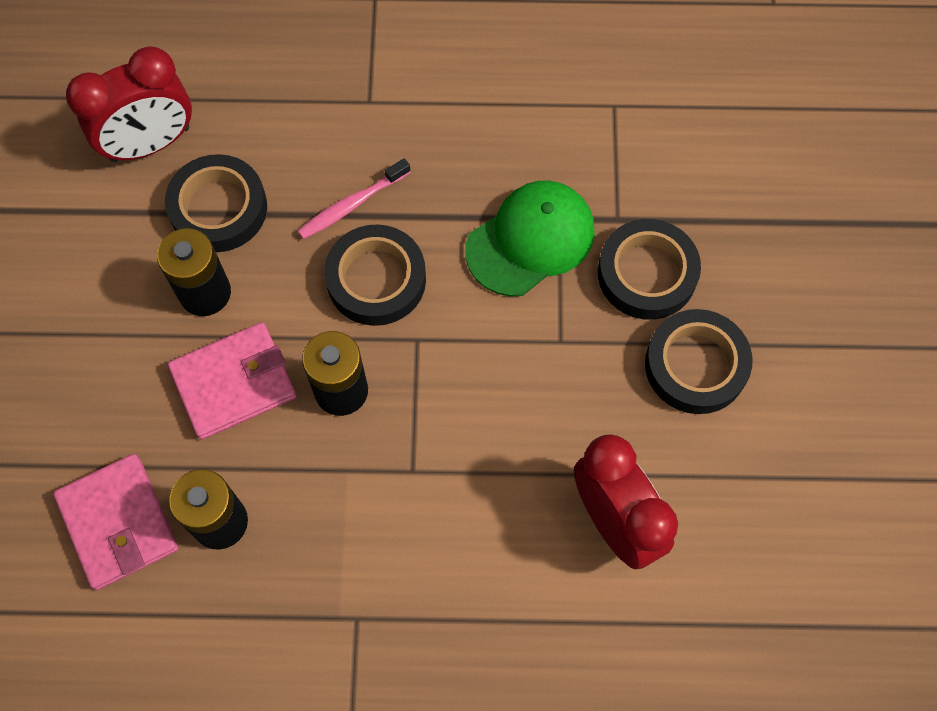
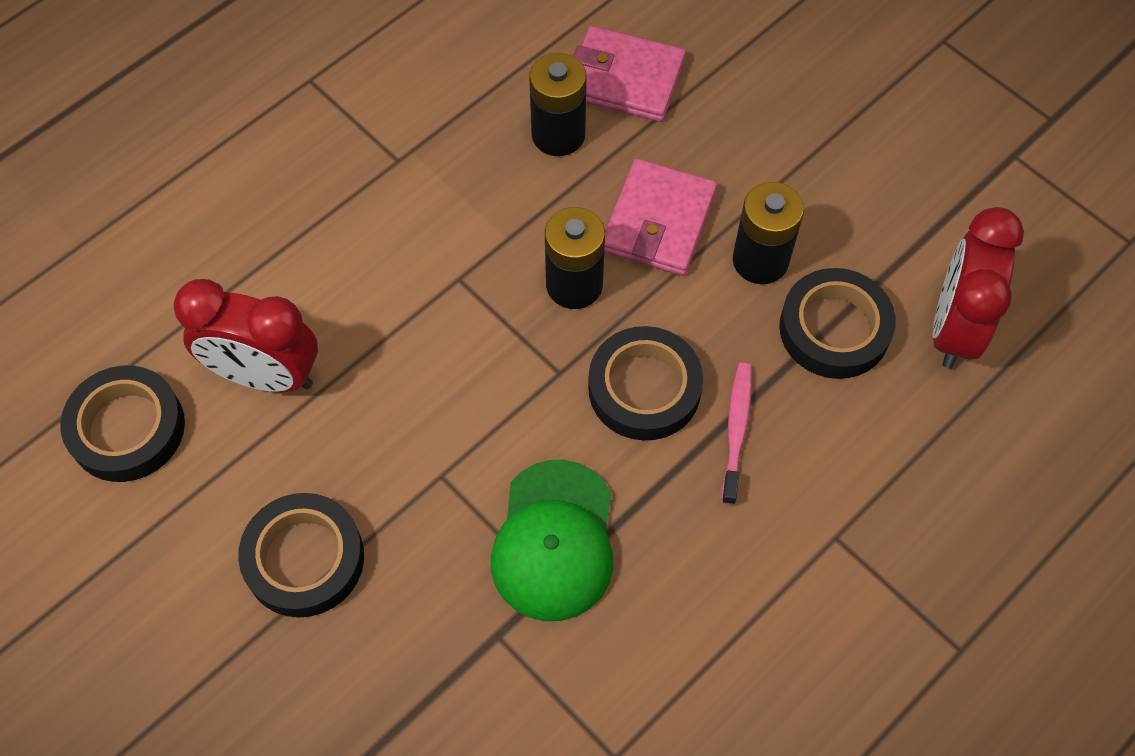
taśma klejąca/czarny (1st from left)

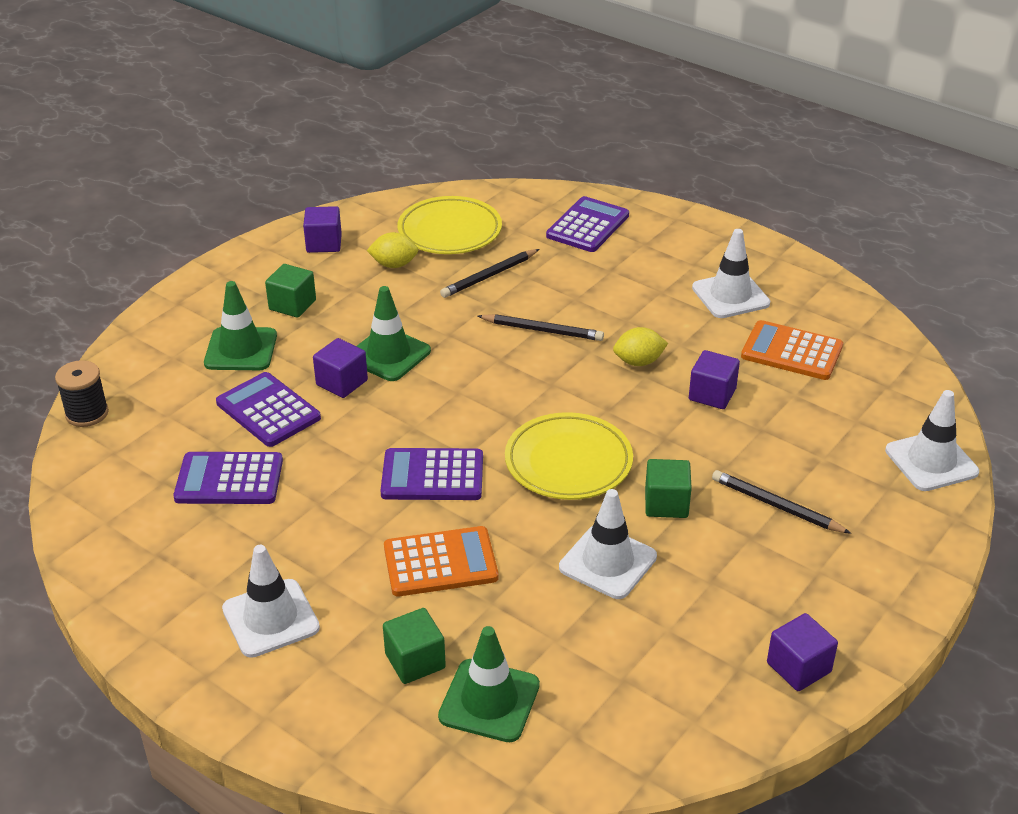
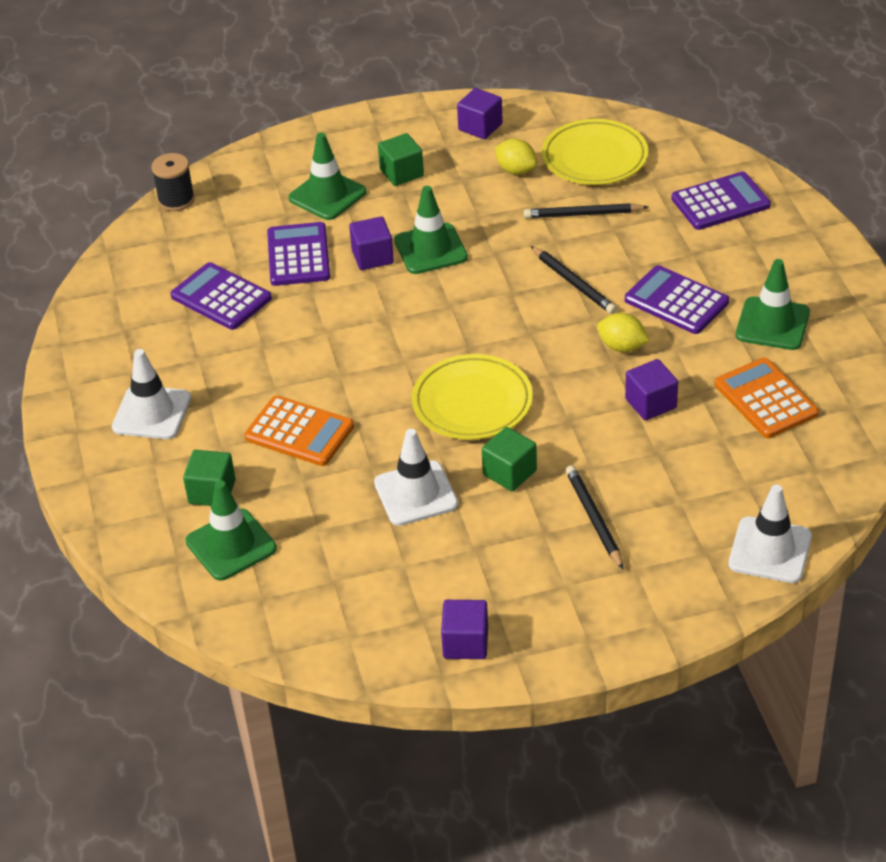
kalkulator/fioletowy (3rd from left); pachołek/zielony (4th from left)

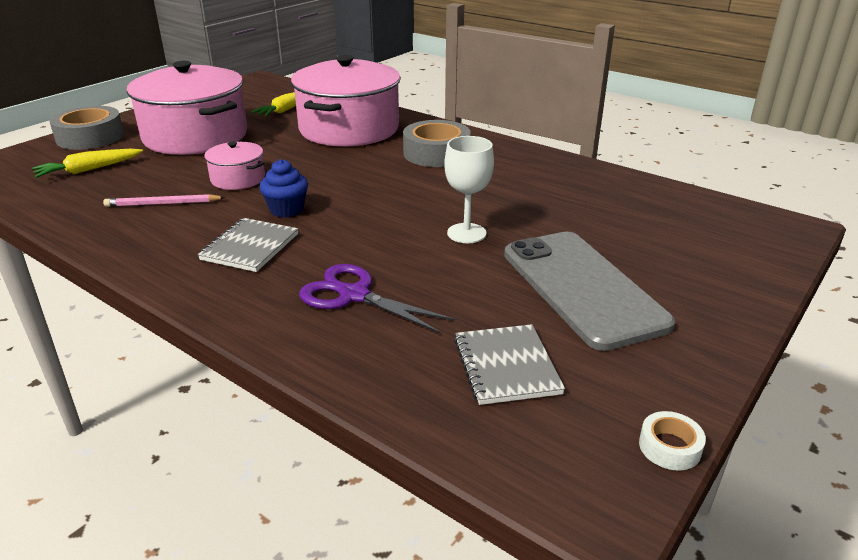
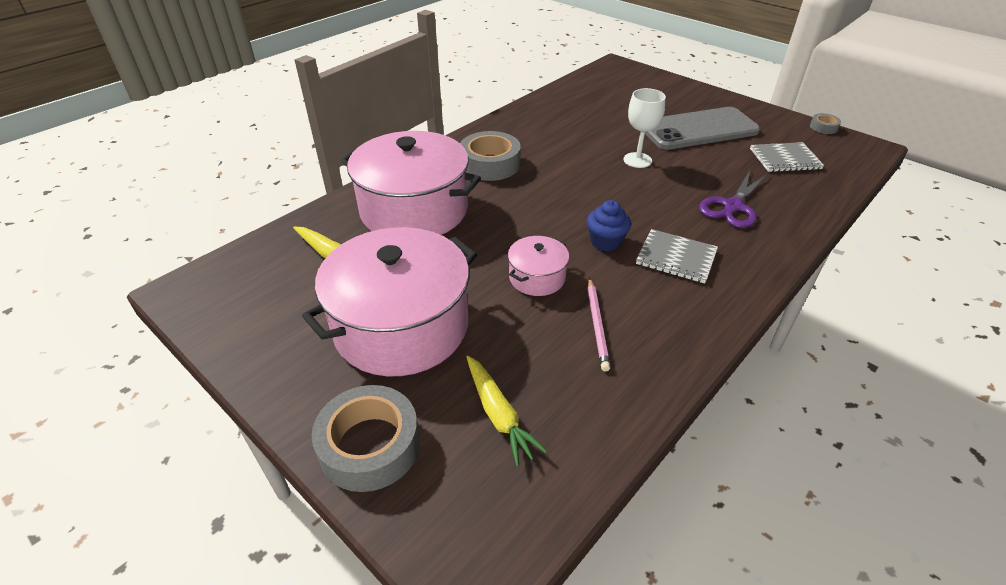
taśma klejąca/szary (3rd from left)

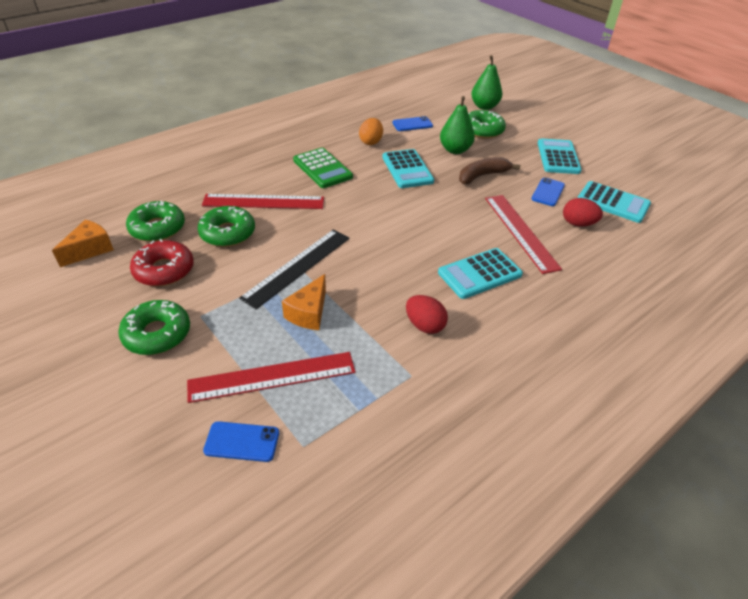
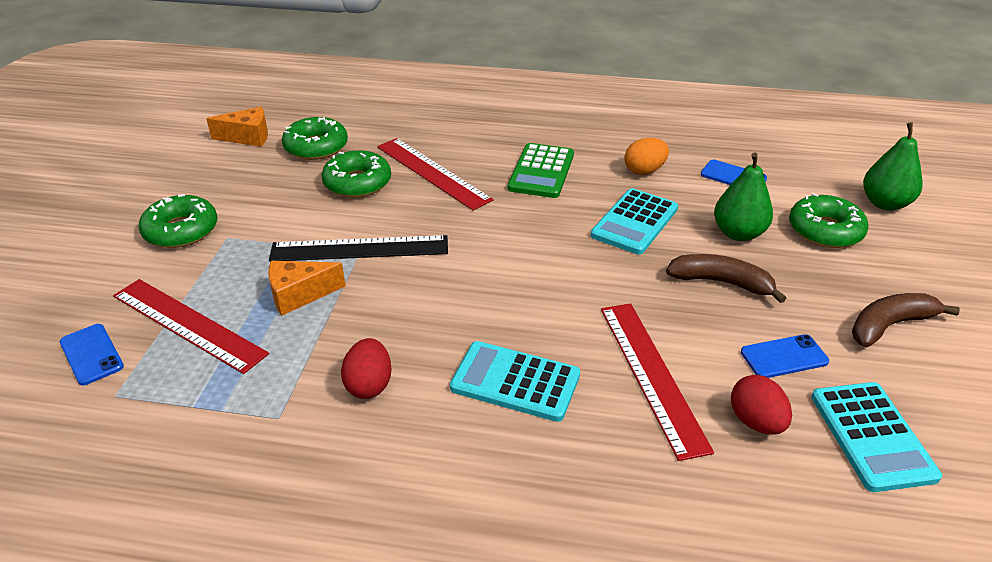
donut/czerwony; banan/brązowy (2nd from left); linijka/czerwony (3rd from left)

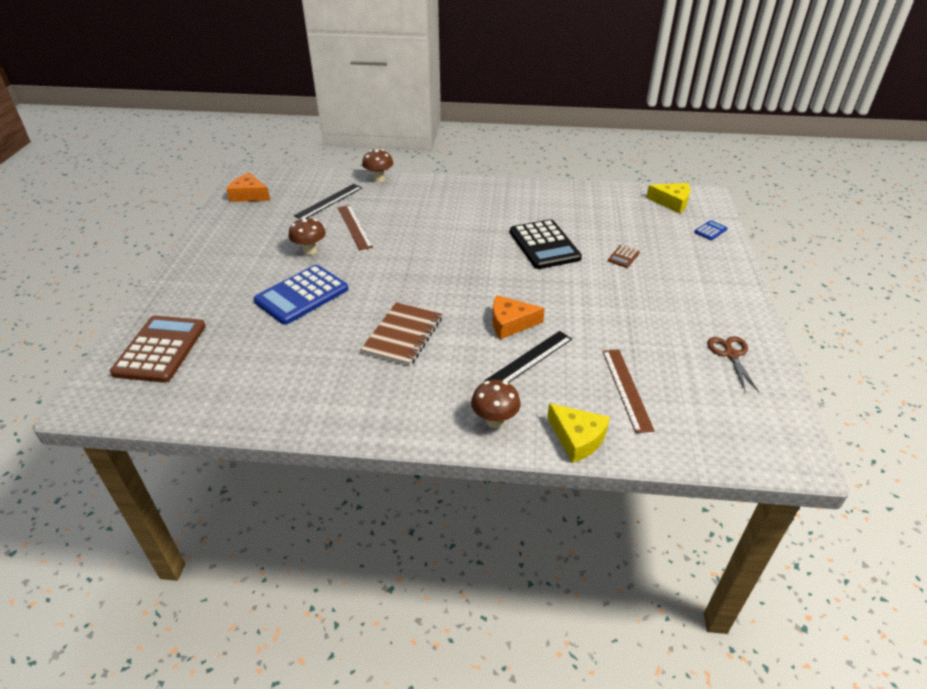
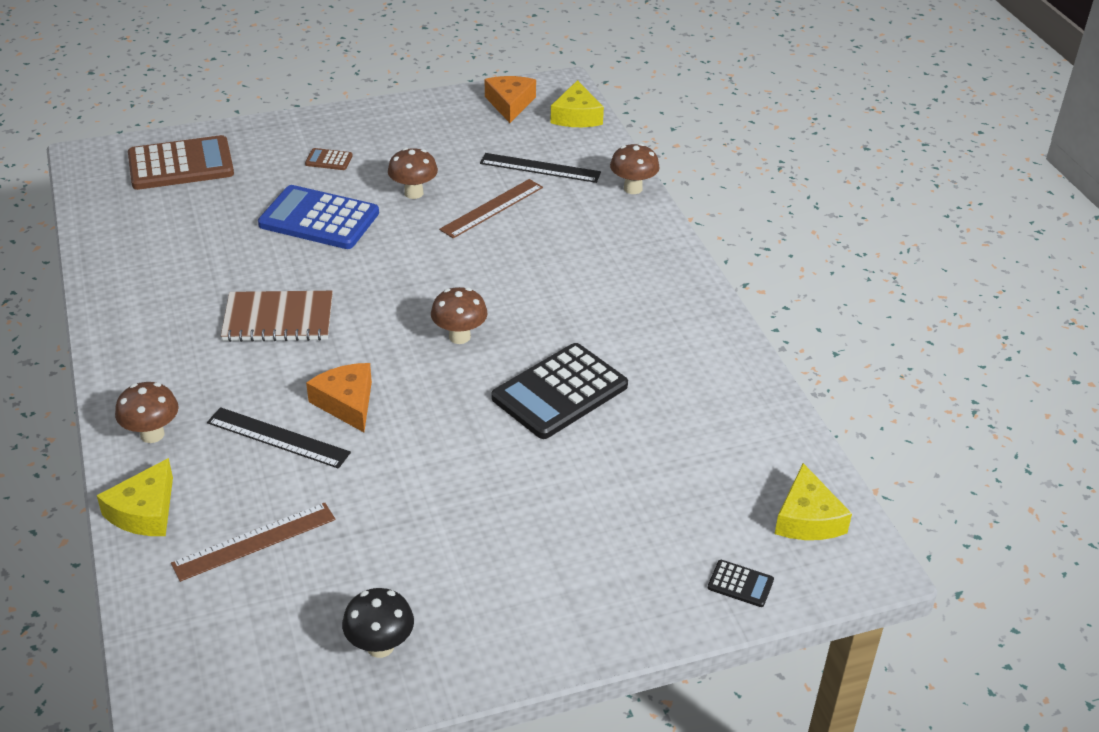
grzyb/brązowy (3rd from left); ser/żółty (2nd from left); kalkulator/brązowy (2nd from left); grzyb/czarny; kalkulator/czarny (2nd from left)

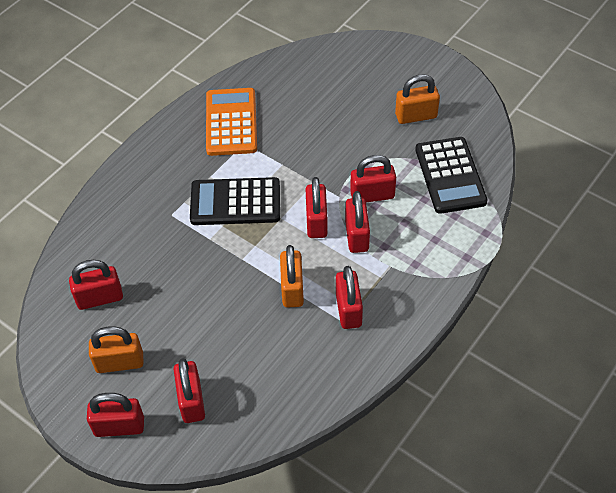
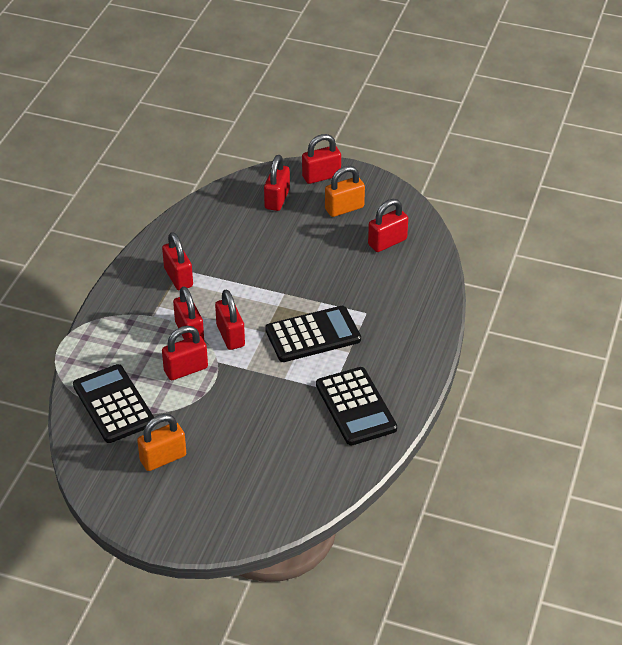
kłódka/pomarańczowy (2nd from left in the first image); kalkulator/czarny (3rd from left); kłódka/czerwony (5th from left)

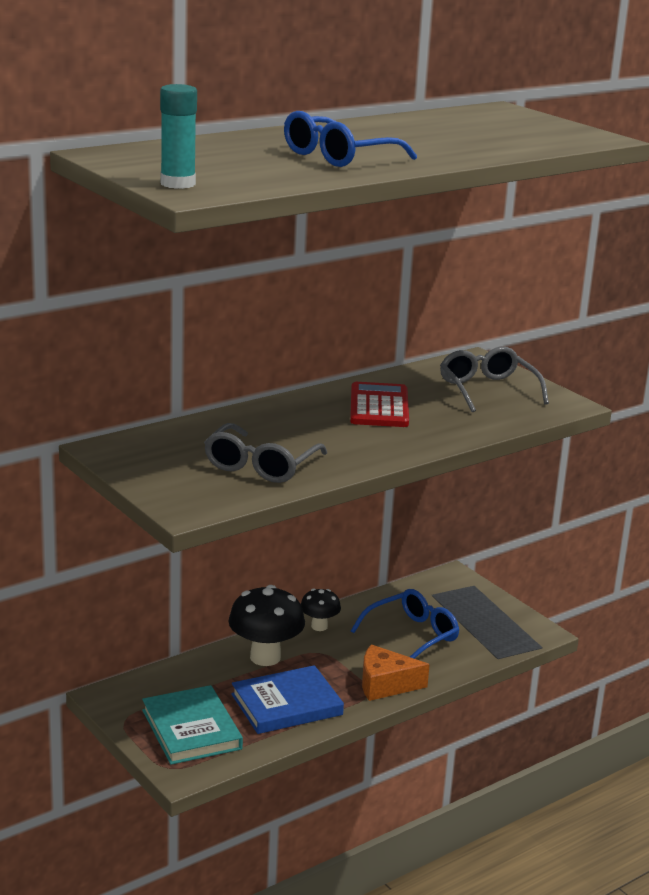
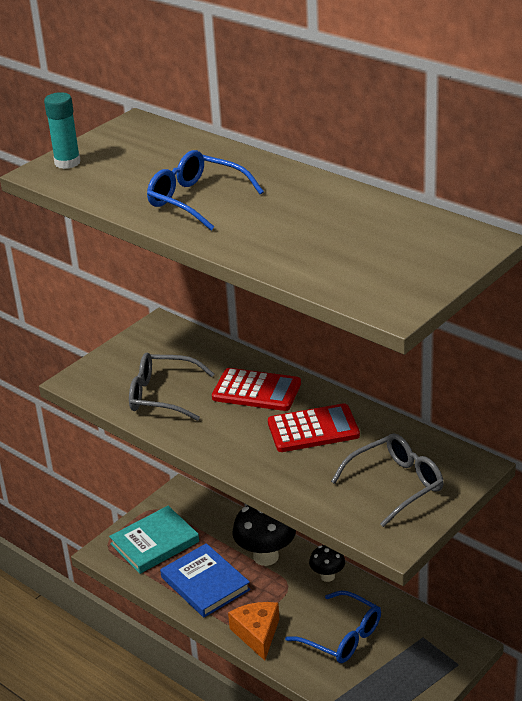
kalkulator/czerwony (1st from left)

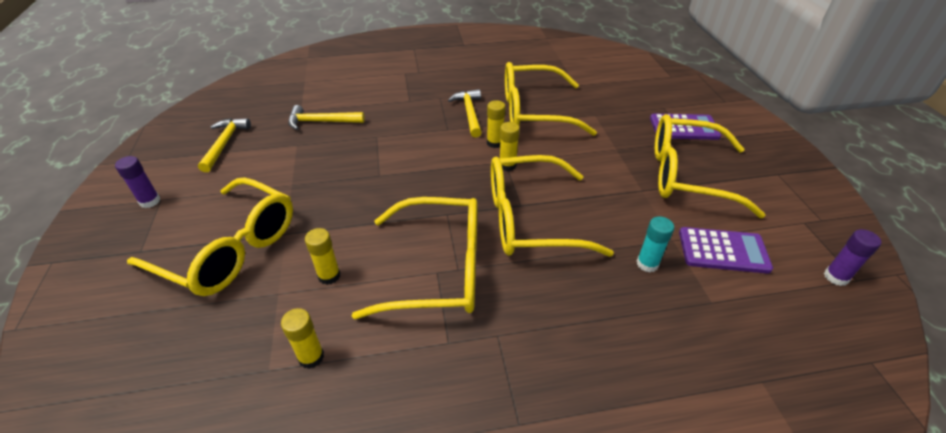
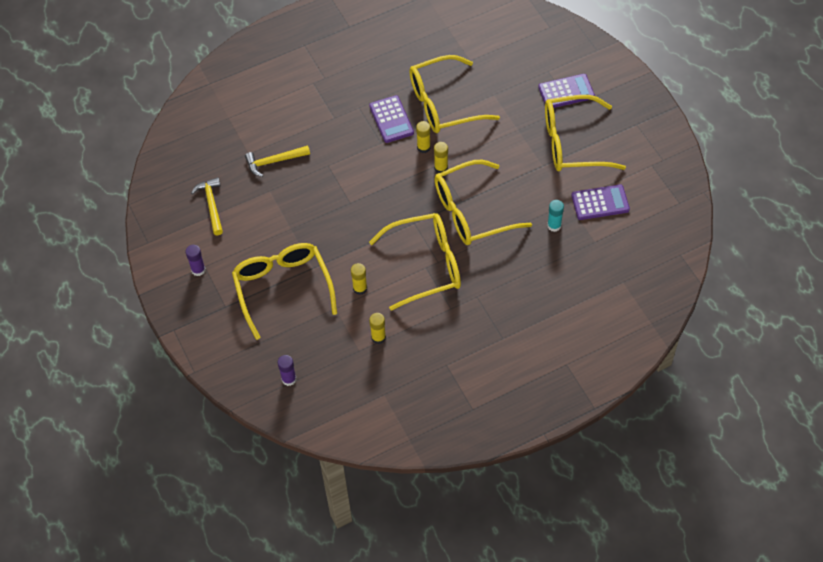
klej w sztyfcie/fioletowy (2nd from left); kalkulator/fioletowy (1st from left); okulary/żółty (1st from left)

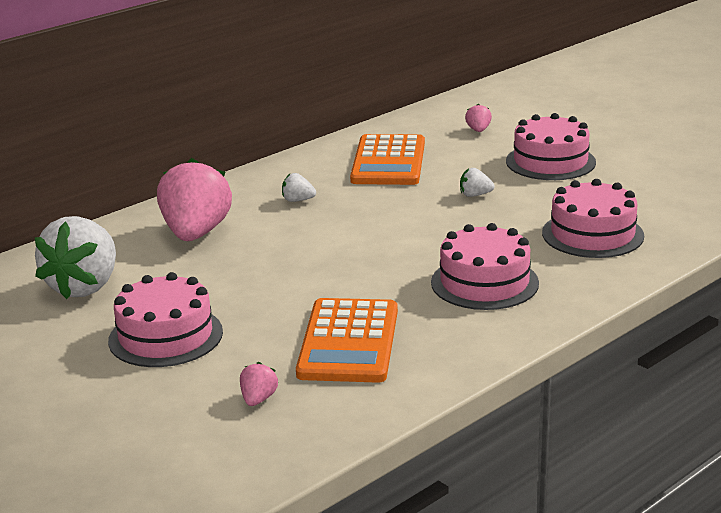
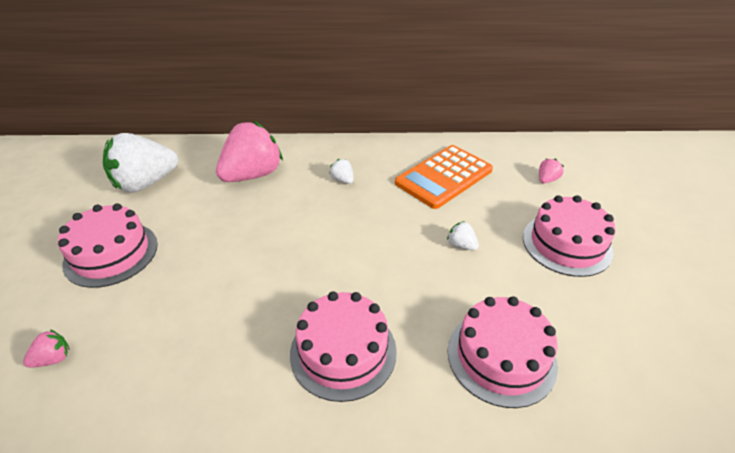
kalkulator/pomarańczowy (1st from left in the first image)

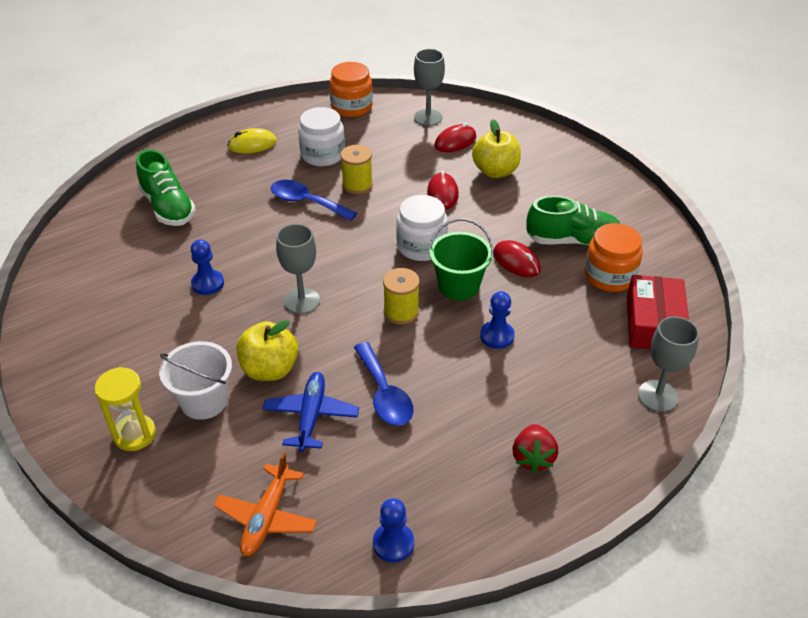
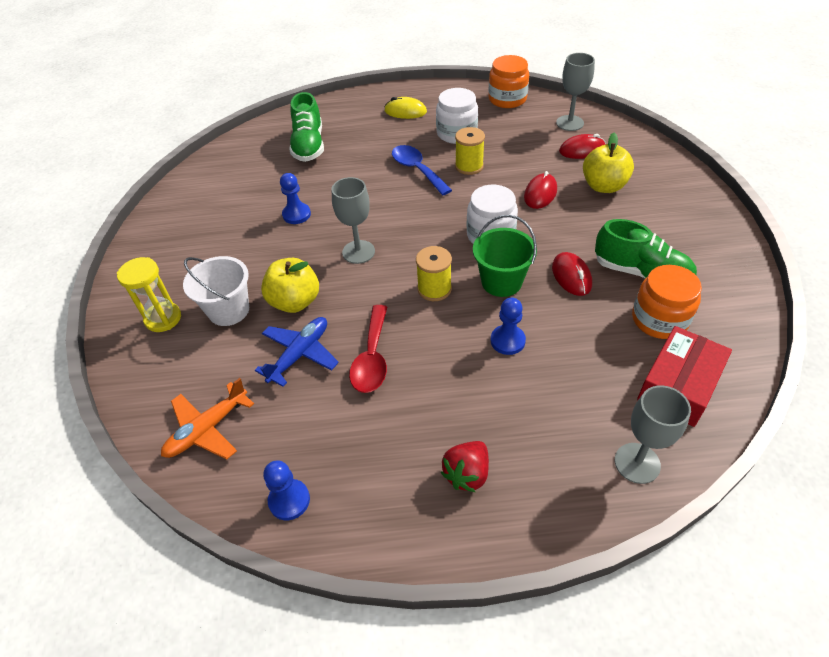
łyżka/czerwony

